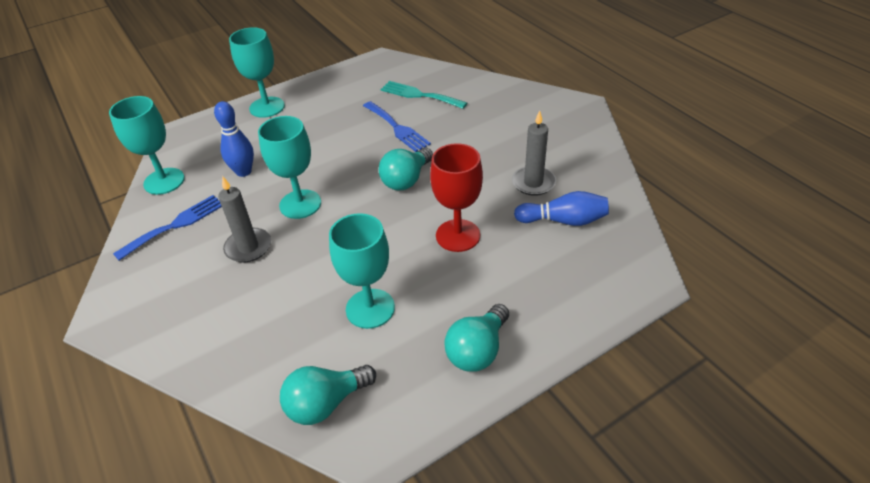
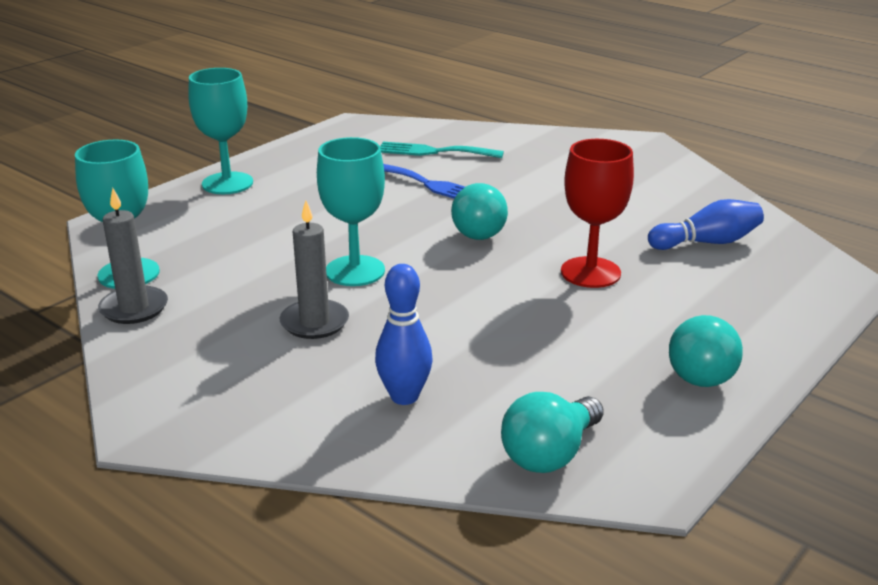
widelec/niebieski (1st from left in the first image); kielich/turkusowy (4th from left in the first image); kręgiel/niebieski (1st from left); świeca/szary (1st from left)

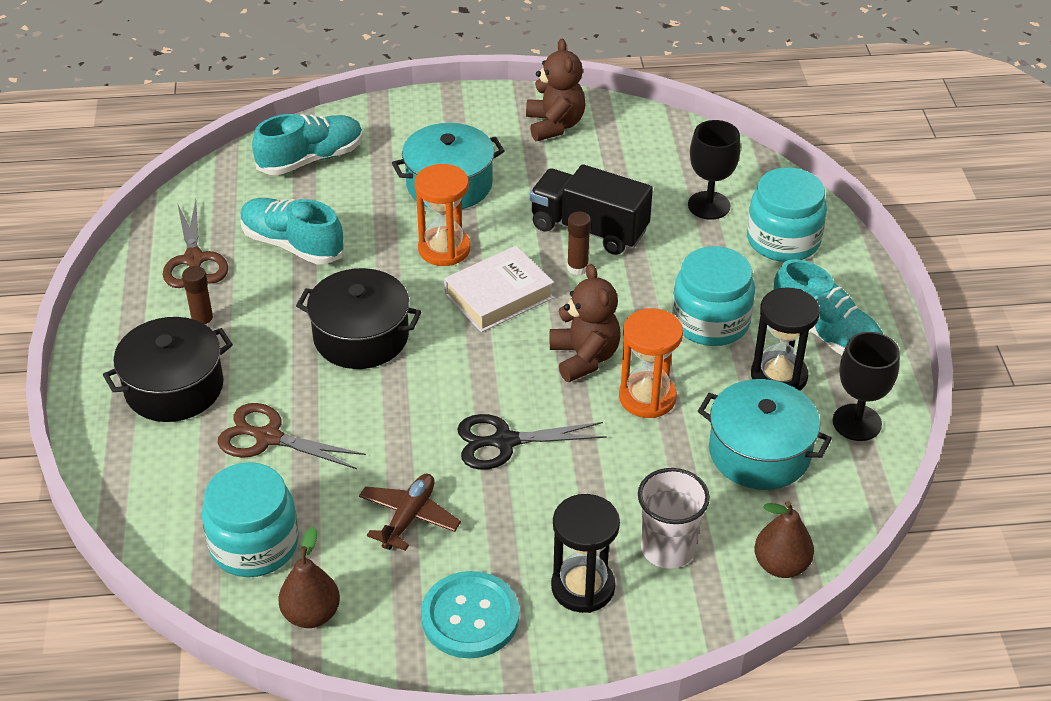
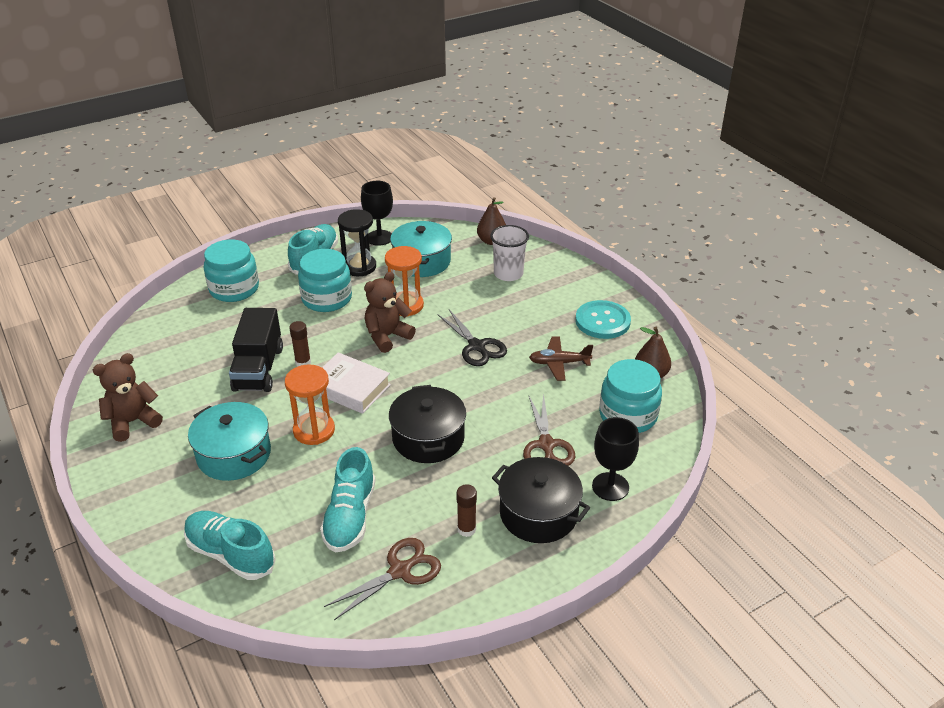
klepsydra/czarny (1st from left in the first image); kielich/czarny (2nd from left)

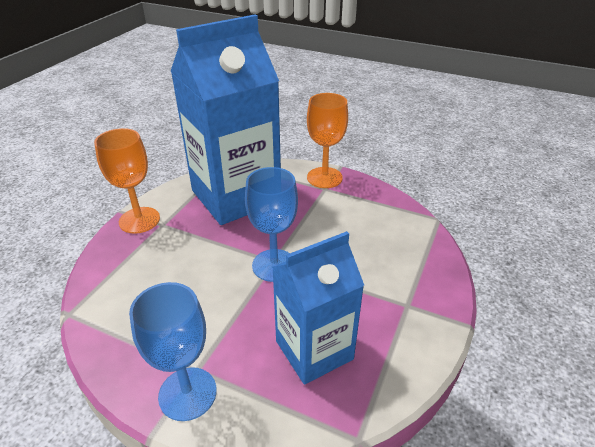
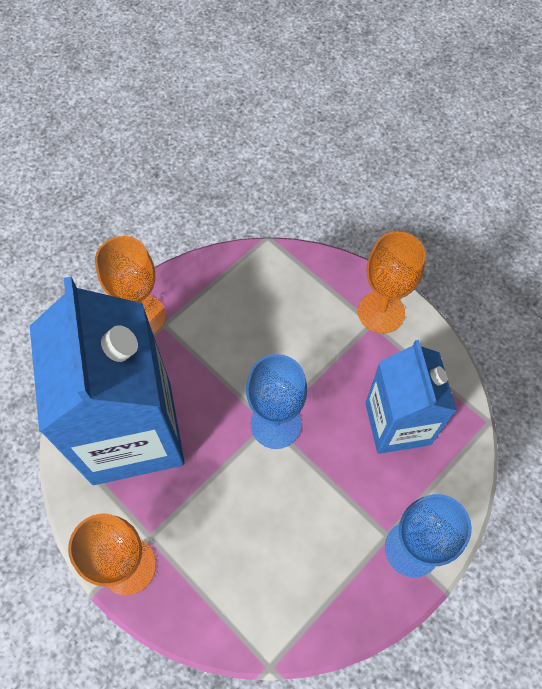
kielich/pomarańczowy (3rd from left)

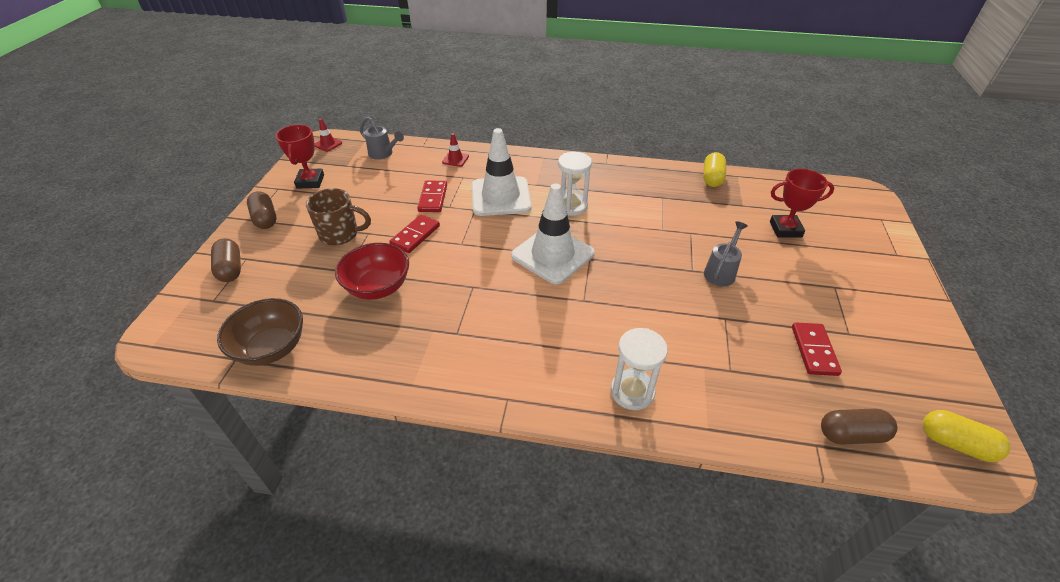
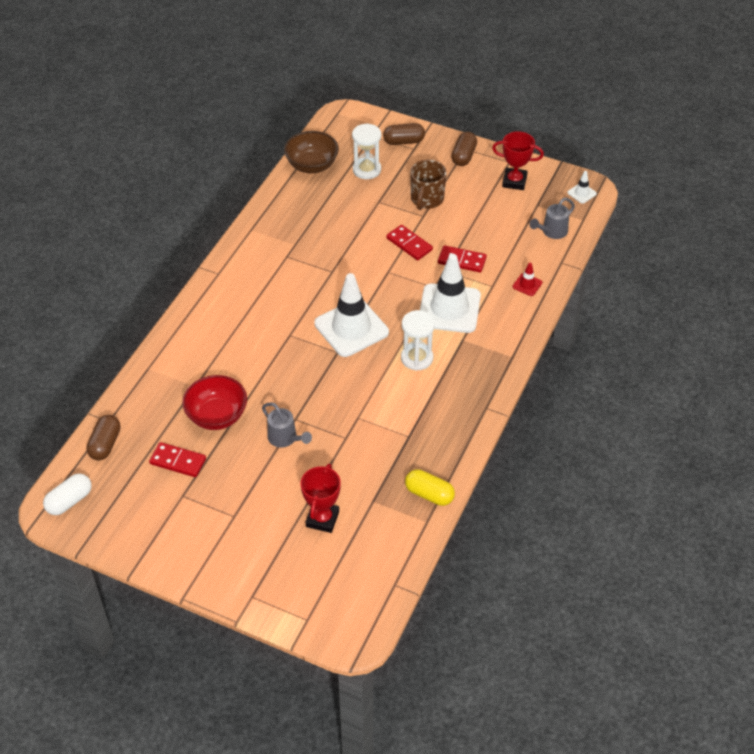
miska/czerwony; klepsydra/biały (1st from left); pachołek/biały (3rd from left); kapsułka/biały; kapsułka/brązowy (3rd from left)

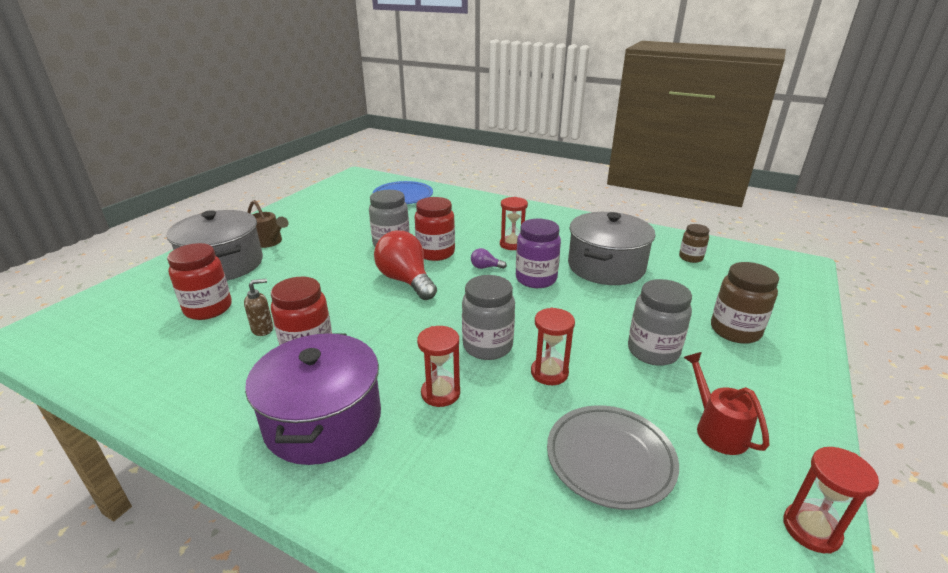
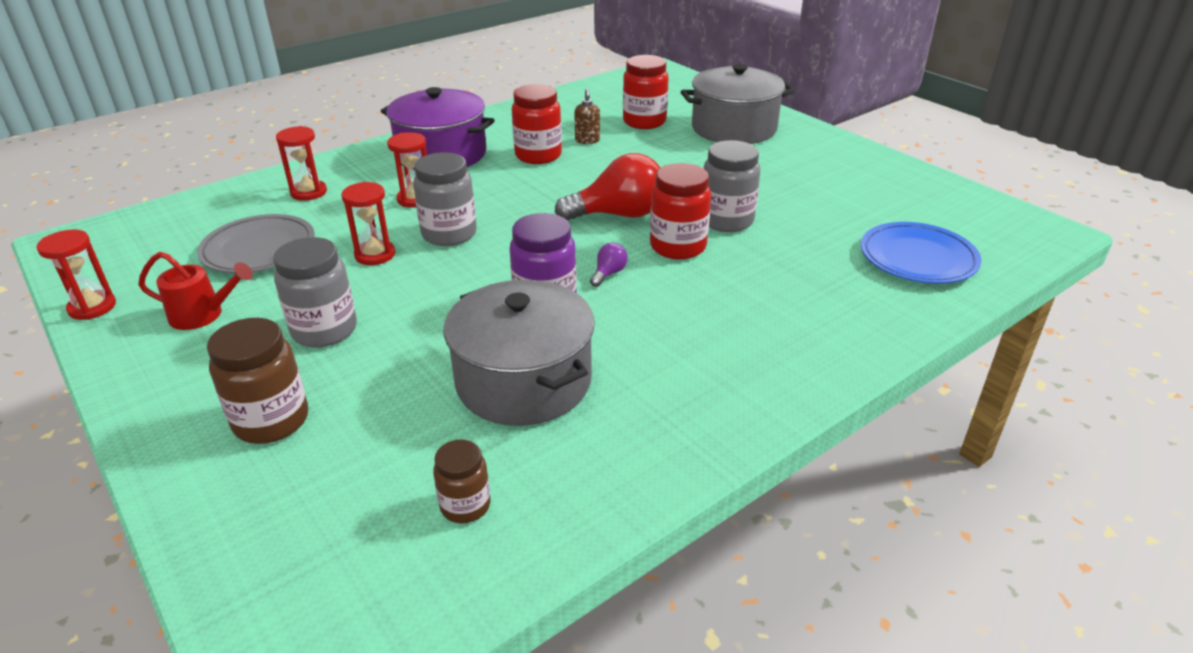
konewka/brązowy; klepsydra/czerwony (2nd from left)

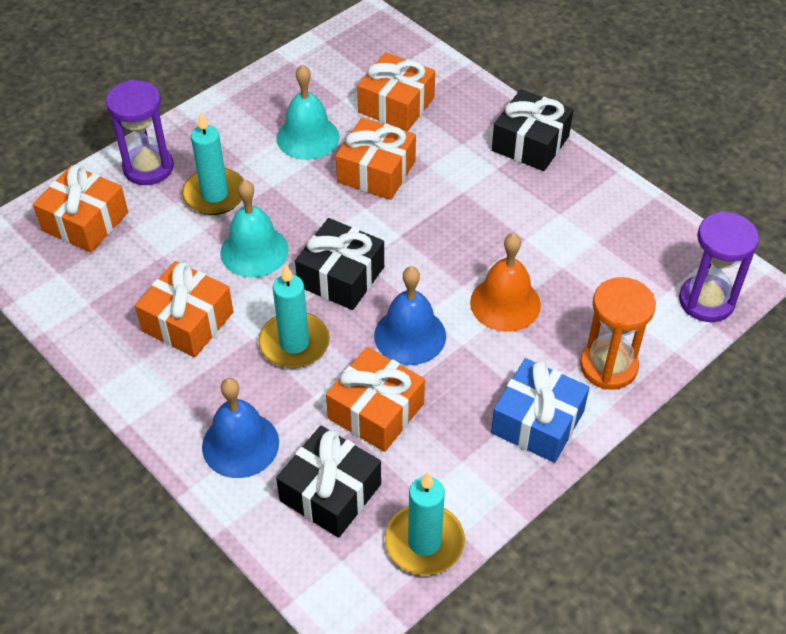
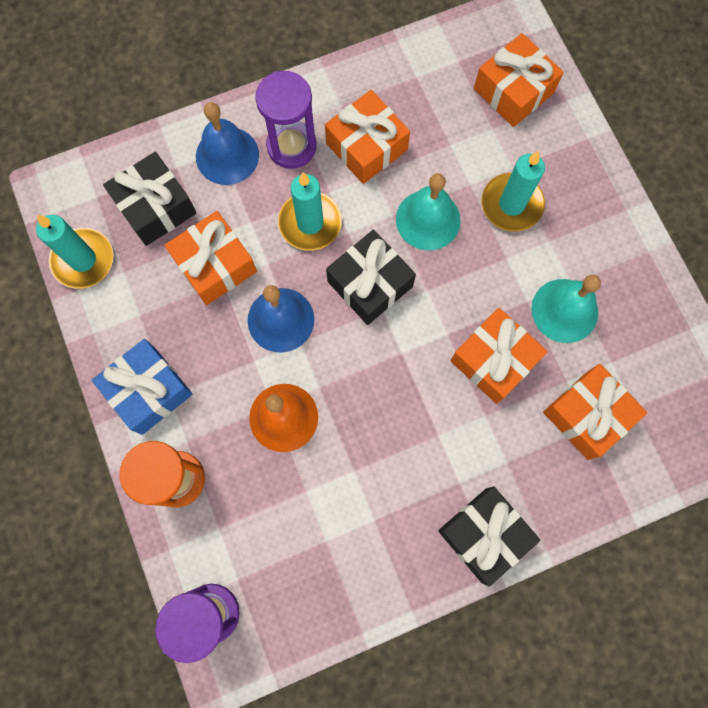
klepsydra/fioletowy (2nd from left)

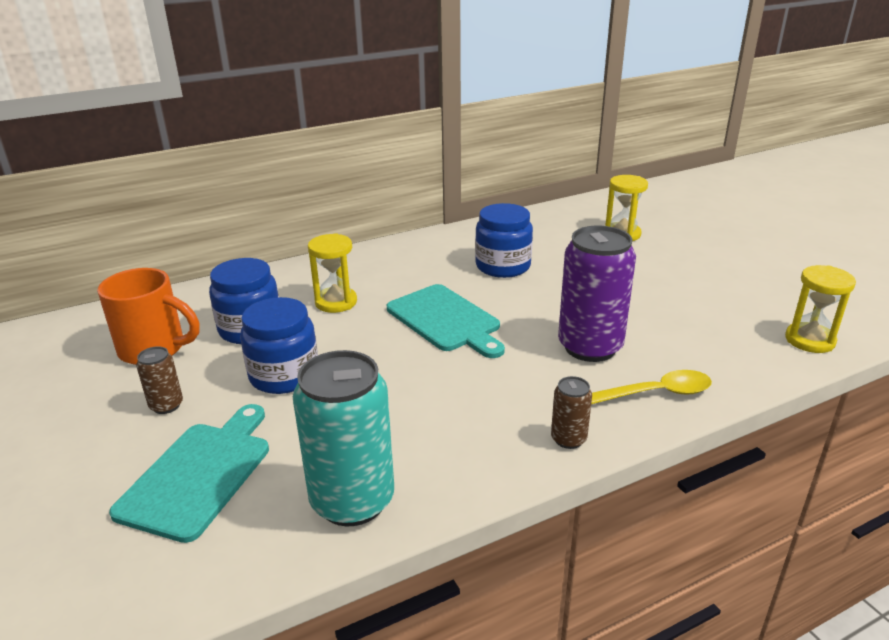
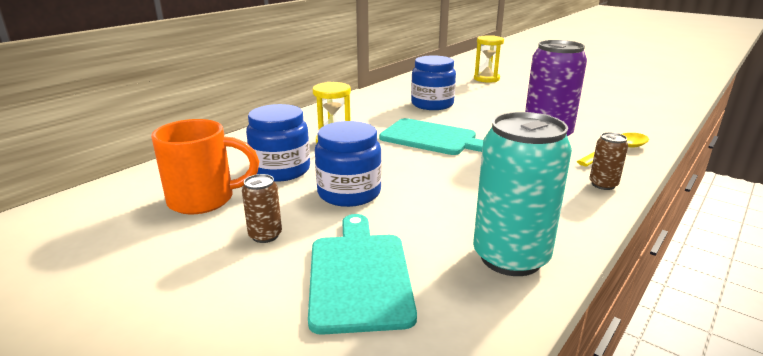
klepsydra/żółty (3rd from left in the first image)

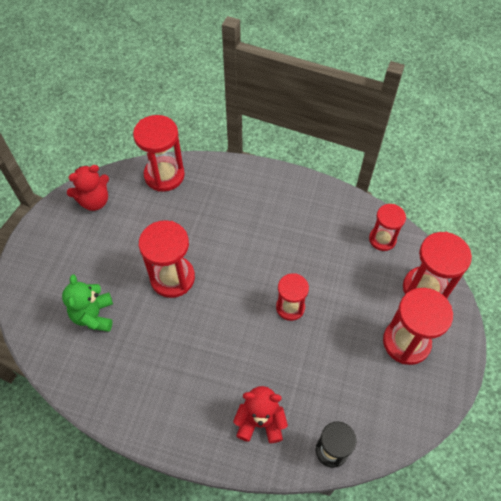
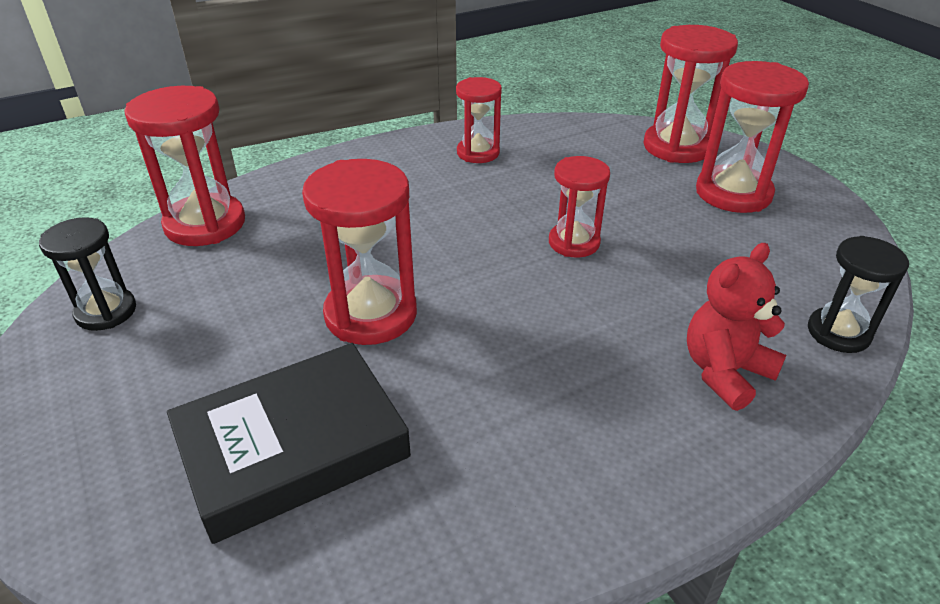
klepsydra/czerwony (3rd from left); książka/czarny; klepsydra/czarny (1st from left)

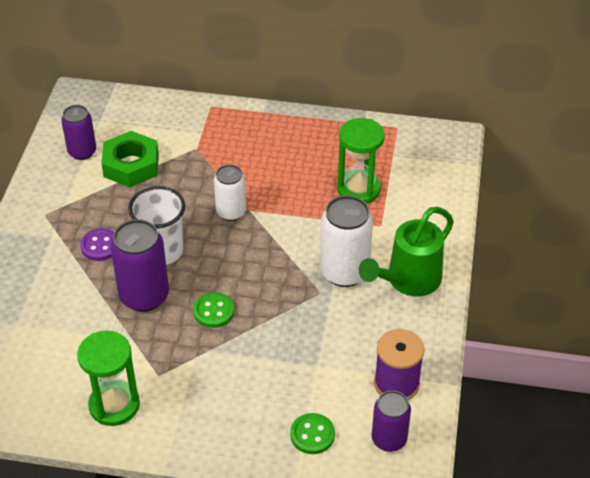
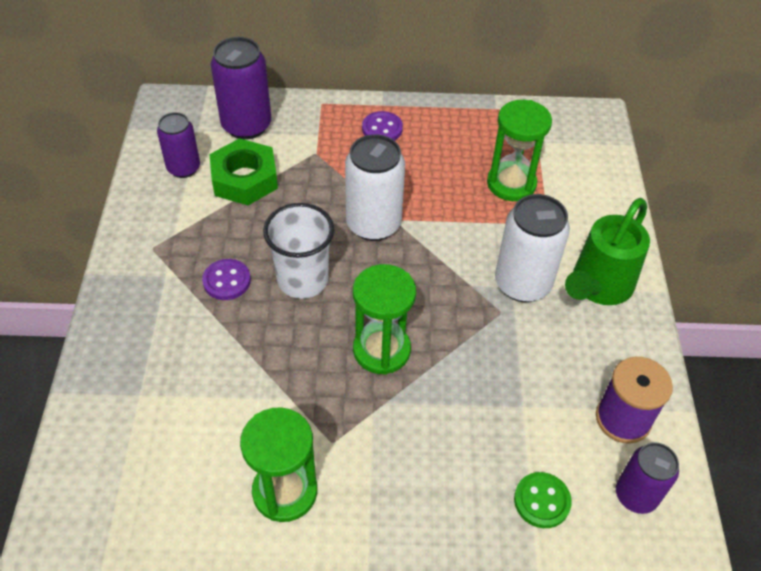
guzik/fioletowy (2nd from left); puszka/fioletowy (2nd from left); klepsydra/zielony (2nd from left); puszka/biały (1st from left)

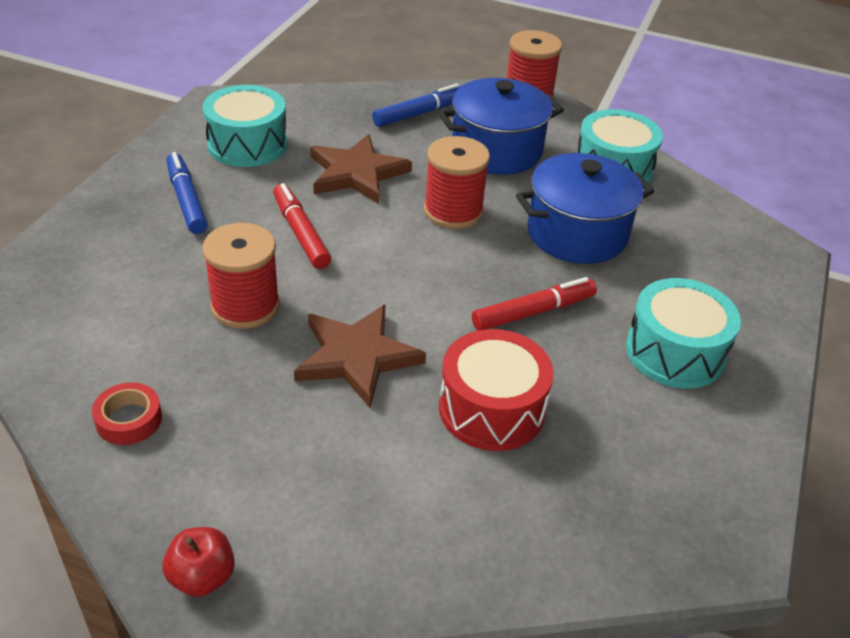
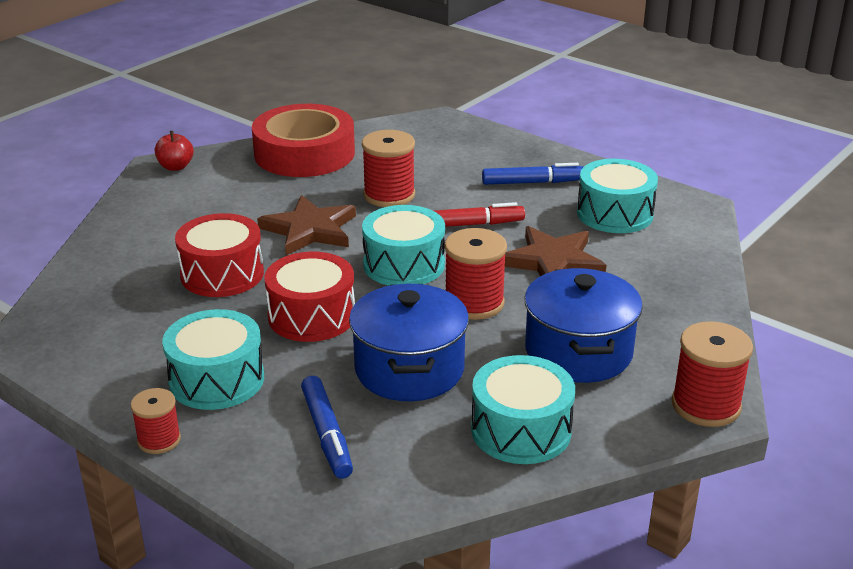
szpulka/czerwony (1st from left); bęben/turkusowy (2nd from left); flamaster/niebieski (1st from left); bęben/czerwony (2nd from left); taśma klejąca/czerwony

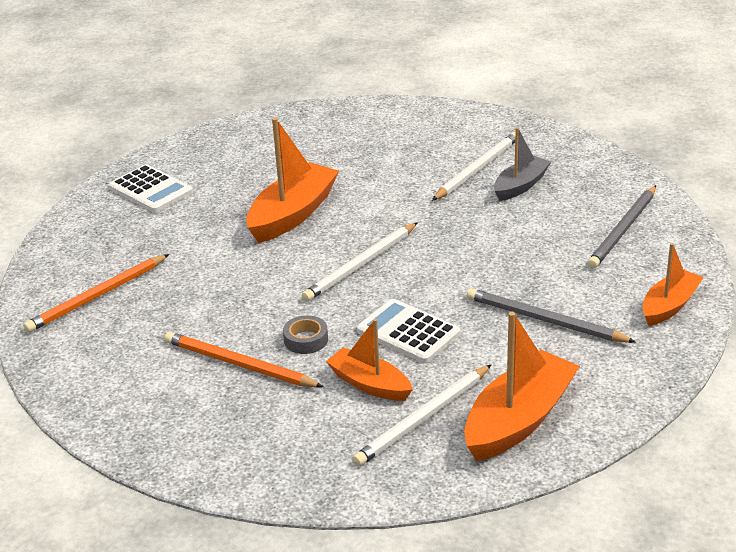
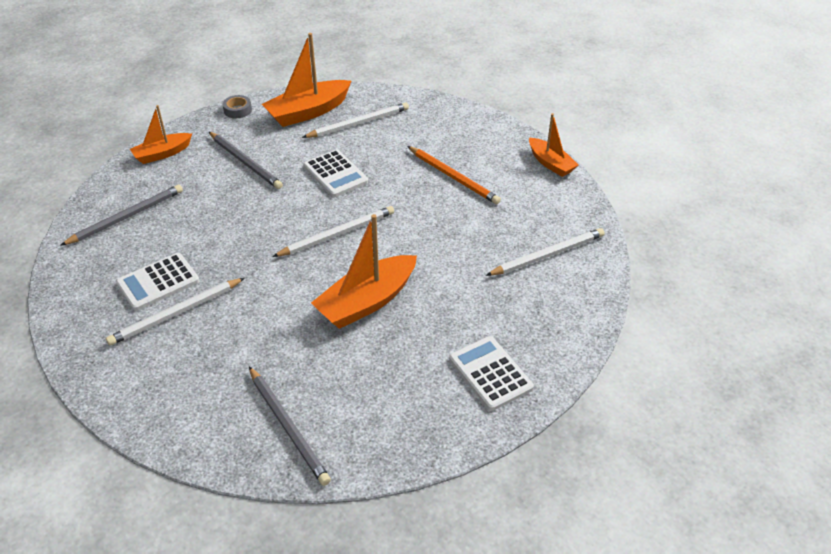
ołówek/szary (3rd from left); taśma klejąca/szary; łódka/pomarańczowy (4th from left); kalkulator/biały (1st from left); ołówek/biały (4th from left)

